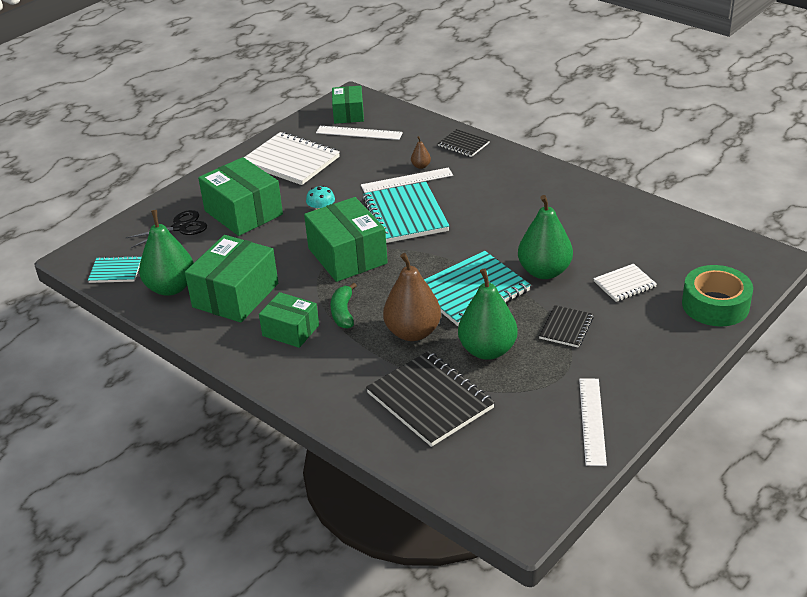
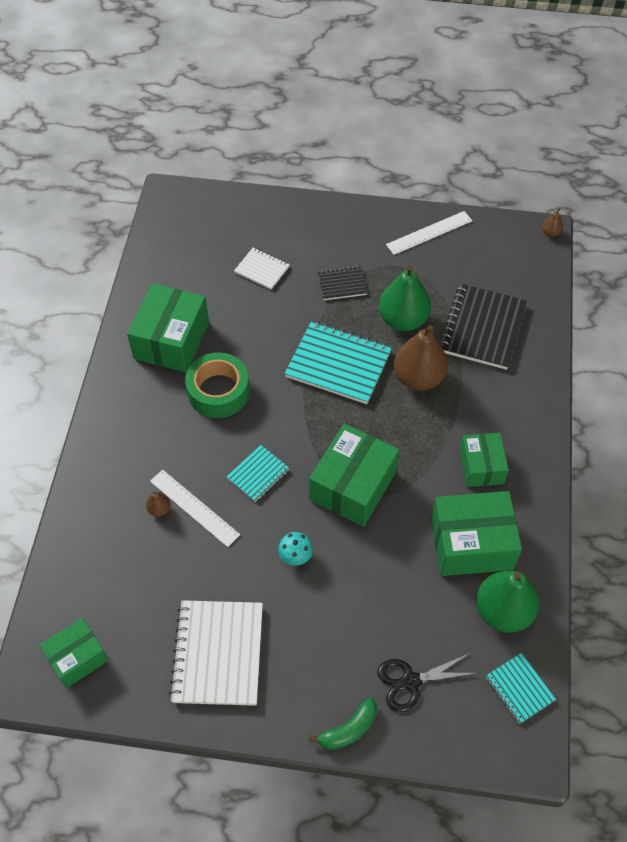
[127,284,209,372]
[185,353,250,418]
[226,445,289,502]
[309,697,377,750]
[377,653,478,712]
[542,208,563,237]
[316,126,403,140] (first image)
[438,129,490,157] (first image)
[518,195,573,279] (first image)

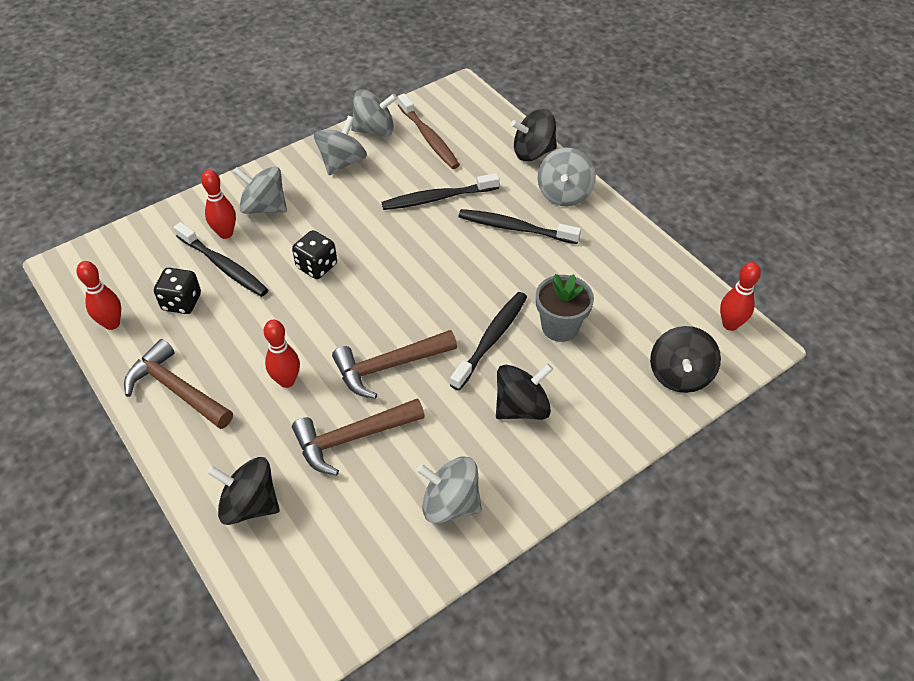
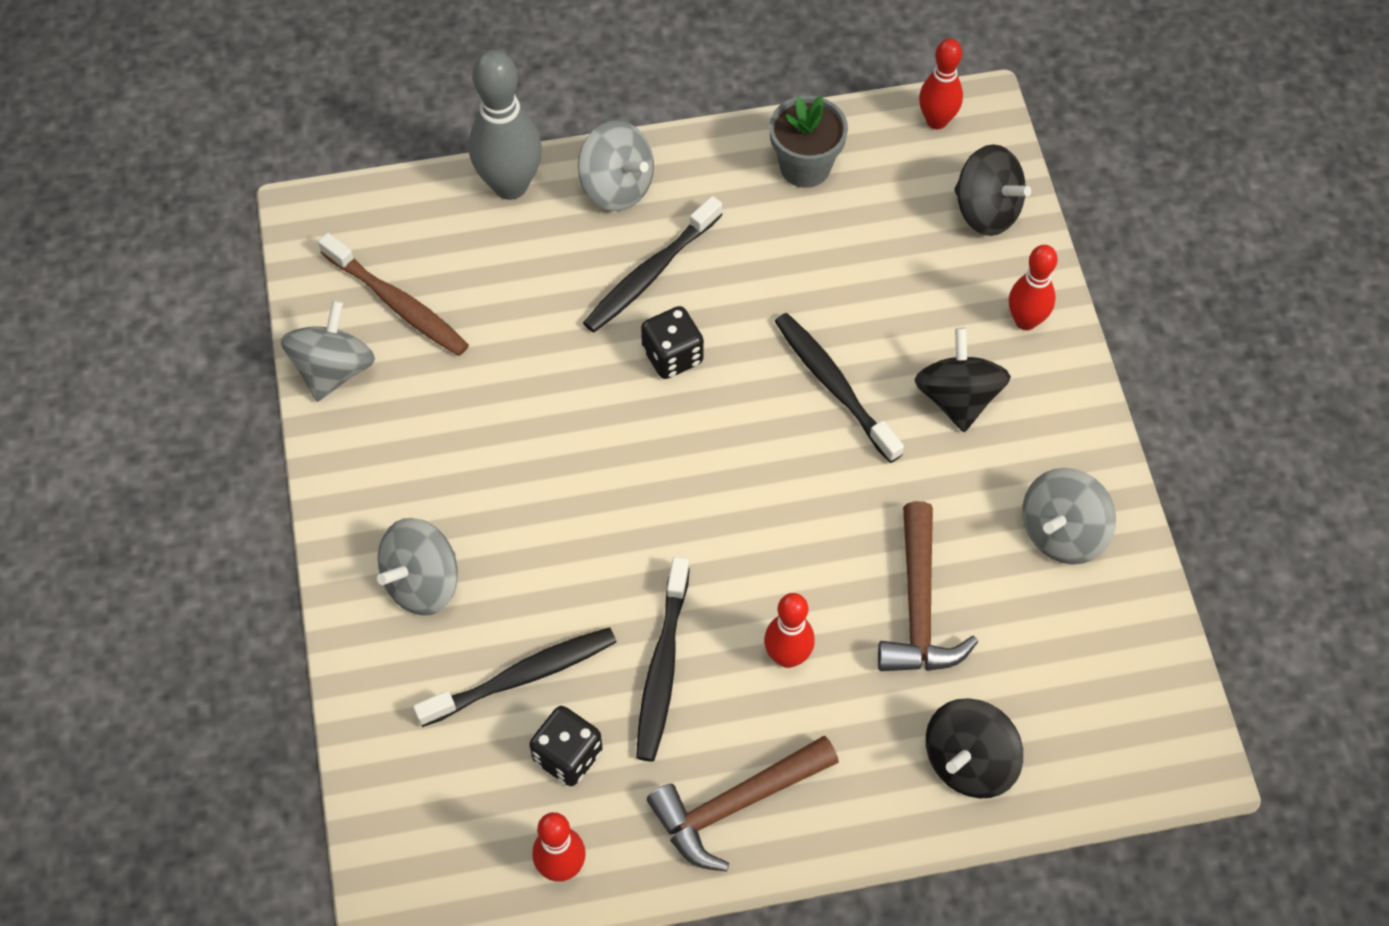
[318,233,469,356]
[469,50,542,200]
[636,557,690,761]
[641,306,704,379]
[769,96,848,188]
[1009,245,1058,330]
[314,116,367,175] (first image)
[332,330,457,399] (first image)

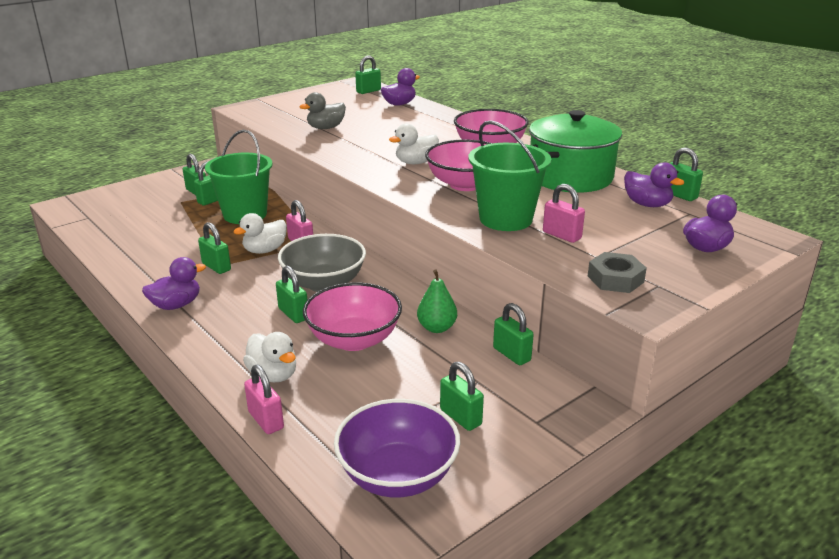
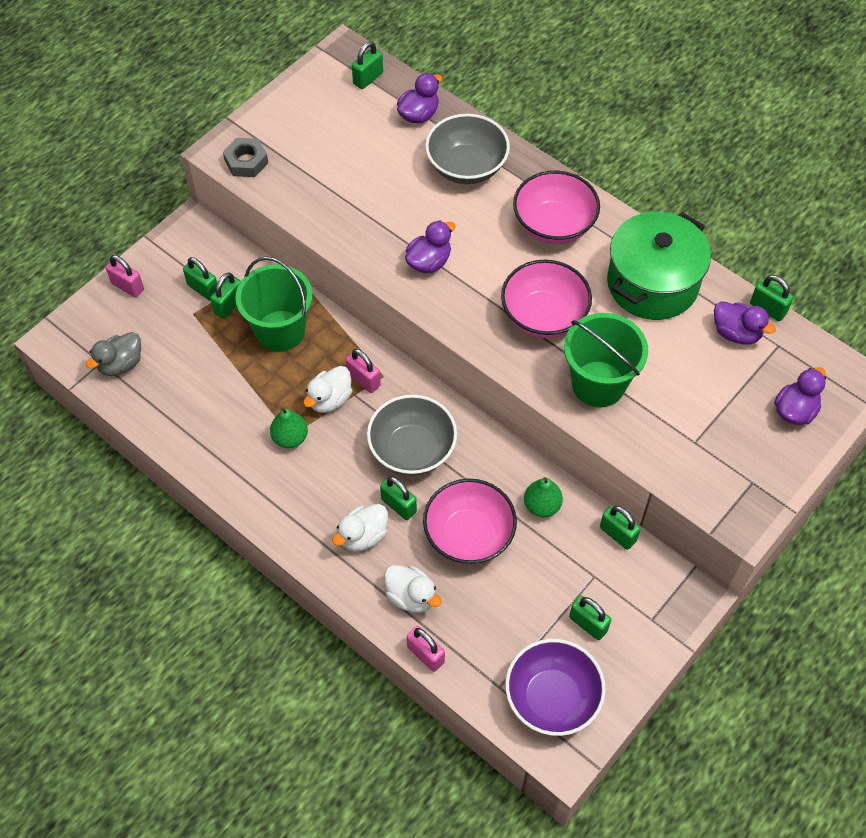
[86,332,141,376]
[106,255,144,298]
[223,138,268,177]
[270,407,308,448]
[332,504,388,551]
[405,220,456,273]
[425,114,510,184]

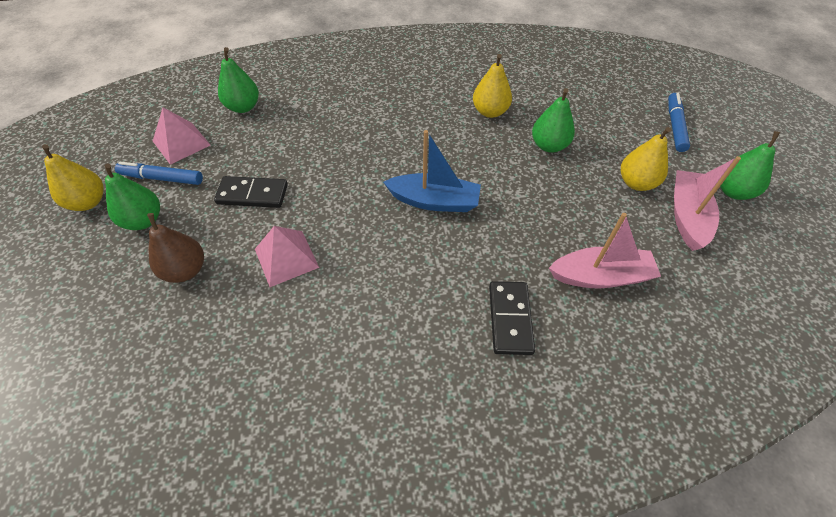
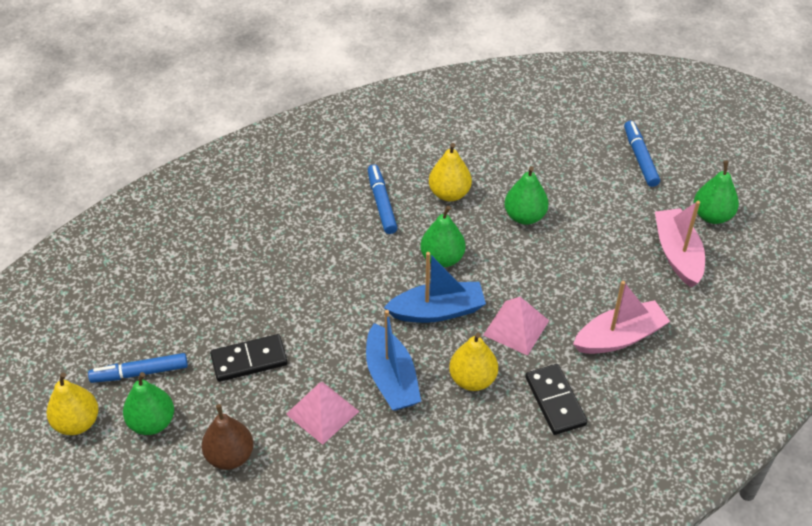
[366,310,421,411]
[368,164,398,234]
[420,206,465,267]
[449,332,498,391]
[483,297,549,356]

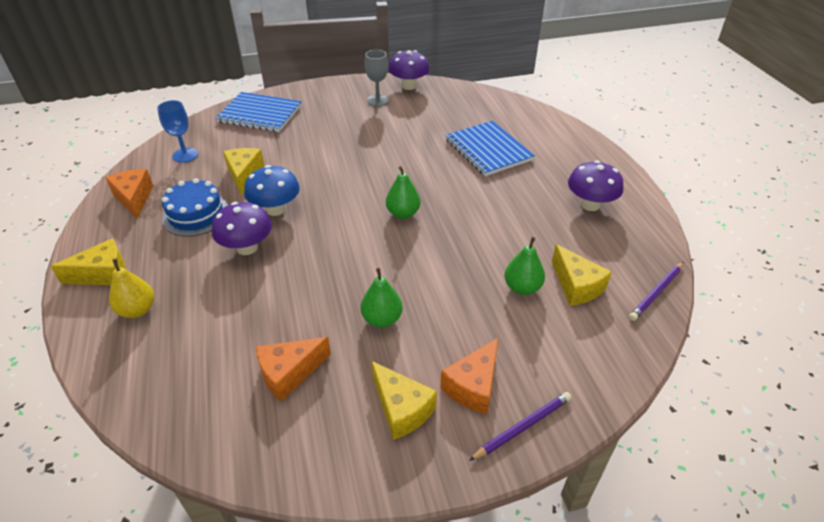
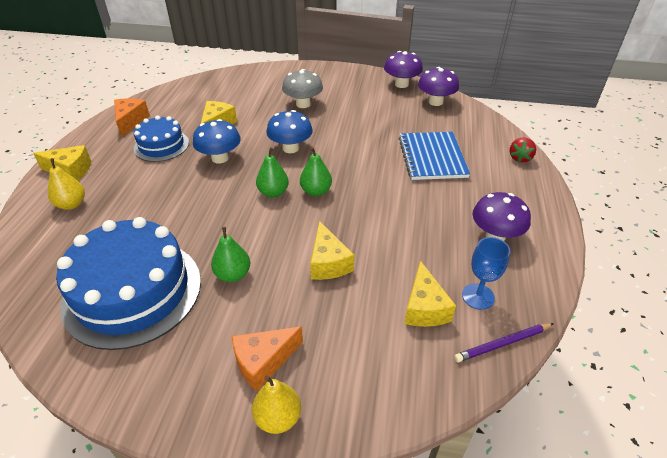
[56,217,201,350]
[252,376,301,434]
[256,147,289,198]
[266,110,313,153]
[282,69,323,108]
[310,221,354,280]
[418,67,459,106]
[462,237,510,310]
[509,137,536,162]
[215,92,302,132] (first image)
[365,50,389,106] (first image)

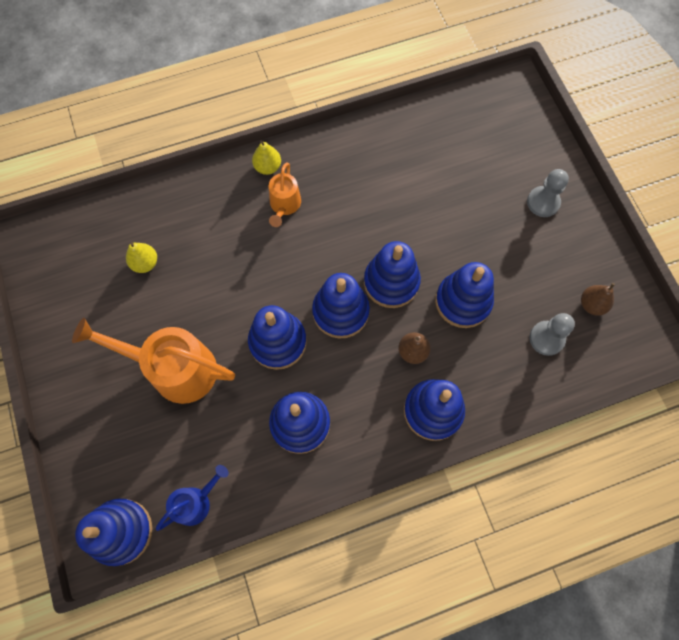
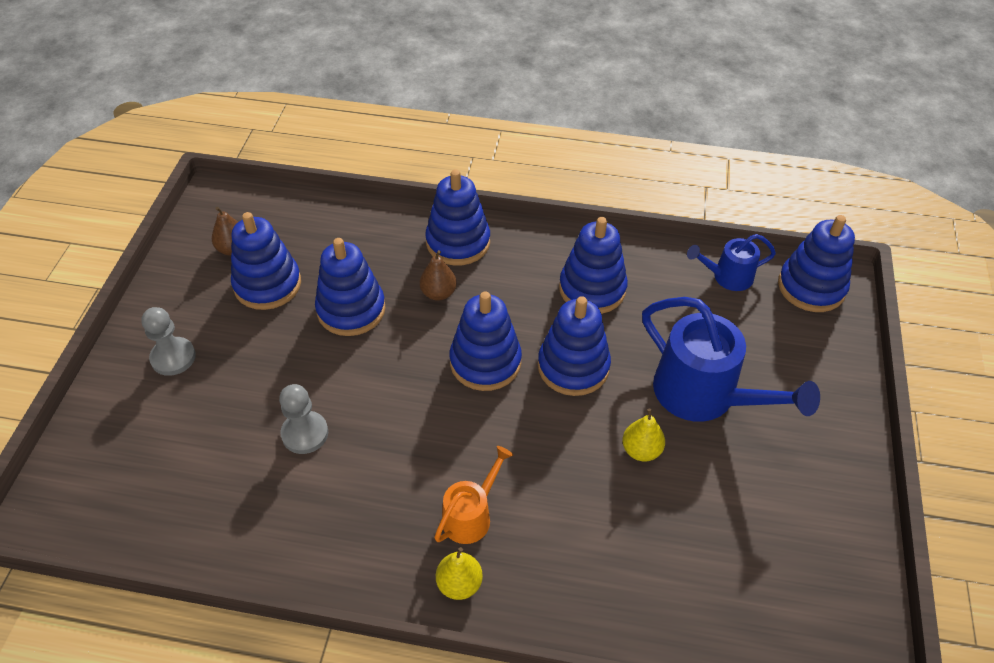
[231,212,301,310]
[279,384,328,454]
[622,409,665,461]
[642,297,820,422]

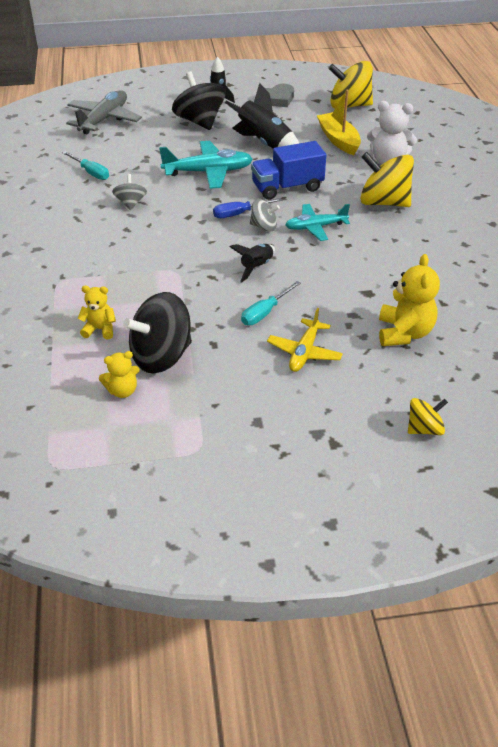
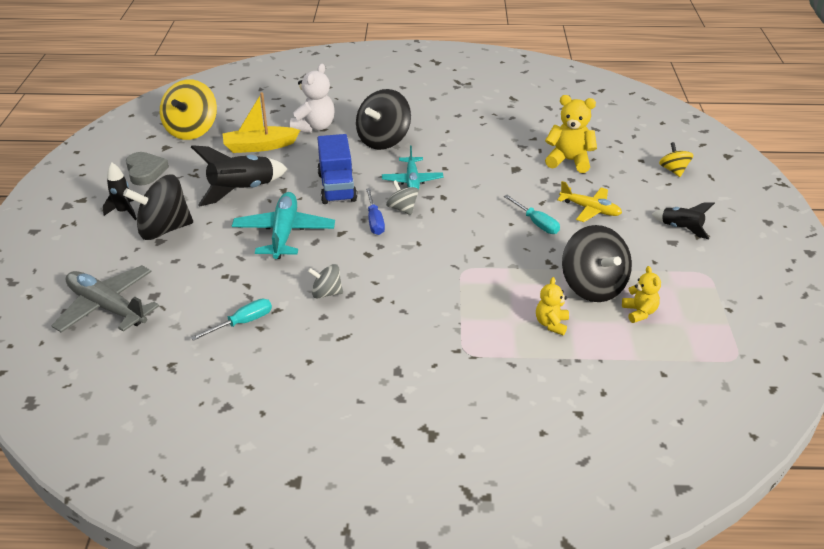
[356,89,411,150]
[386,180,419,215]
[652,202,715,239]

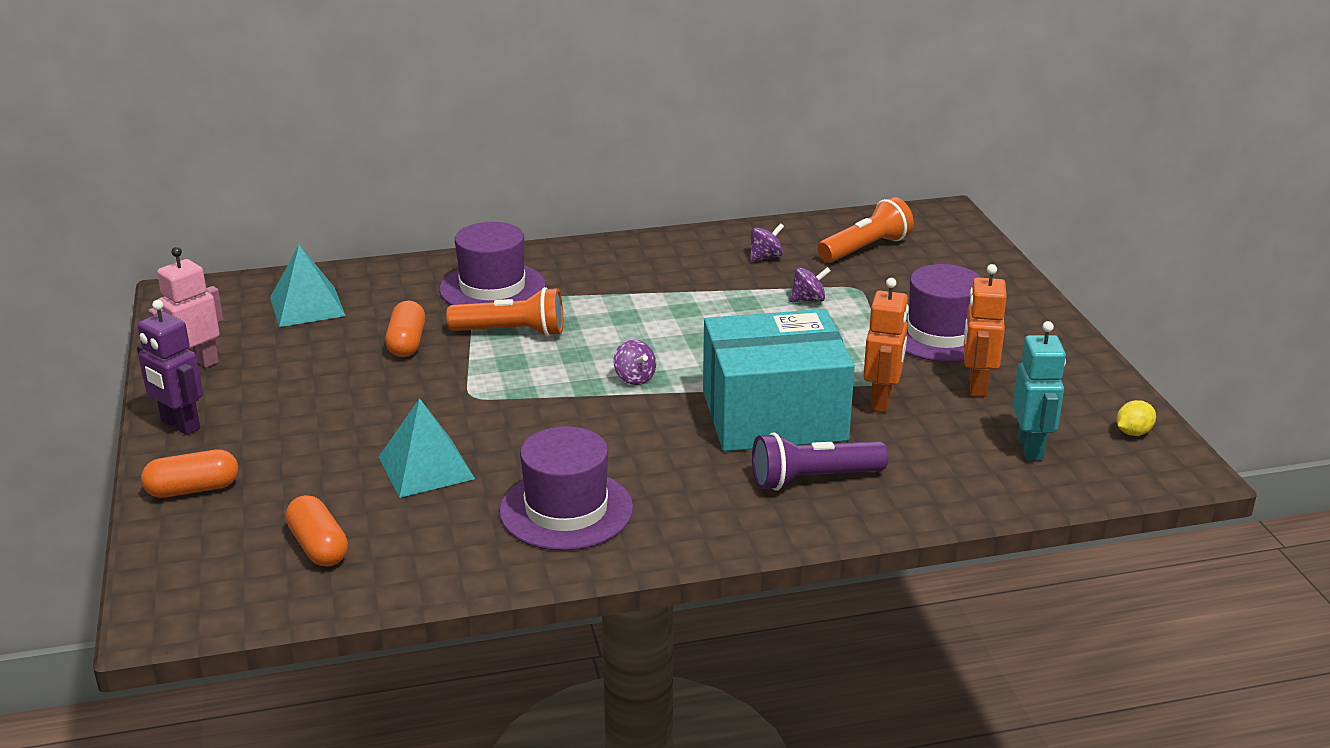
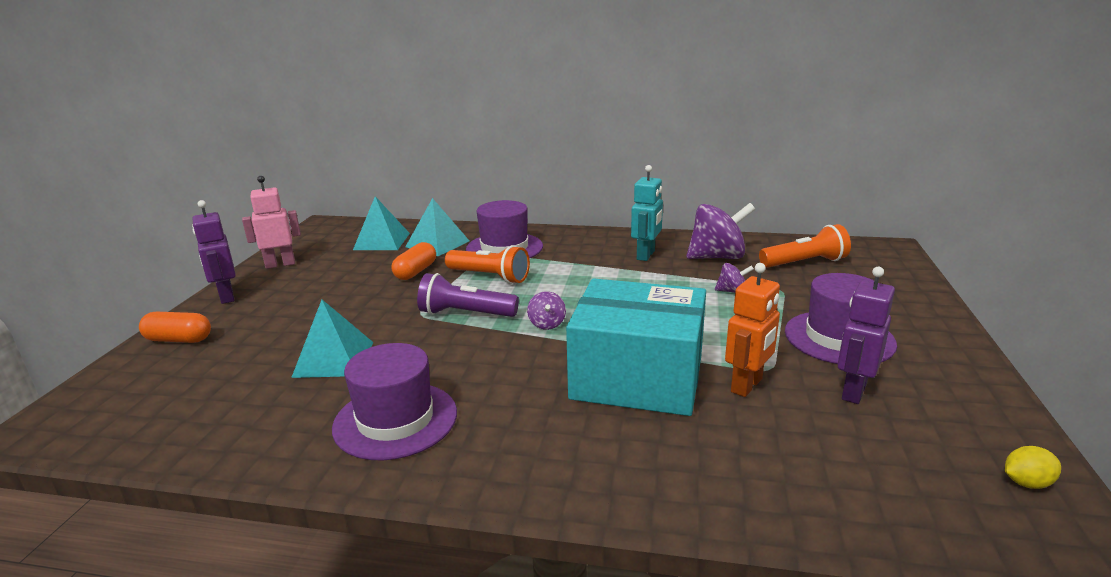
[405,198,469,256]
[417,273,519,317]
[631,165,663,261]
[687,203,755,259]
[838,267,895,404]
[285,495,348,567] (first image)

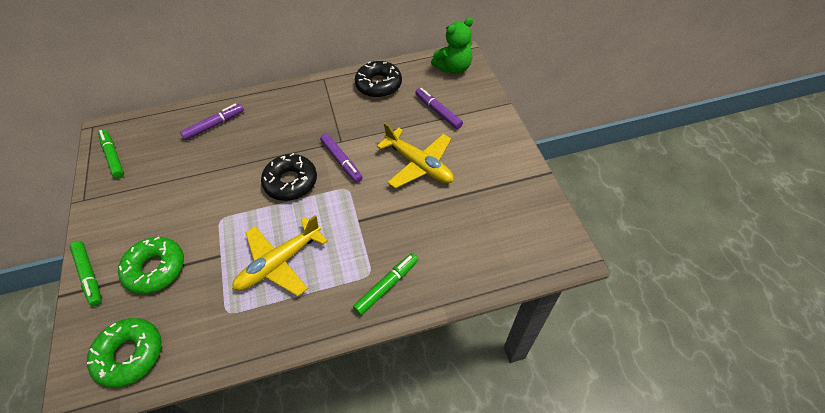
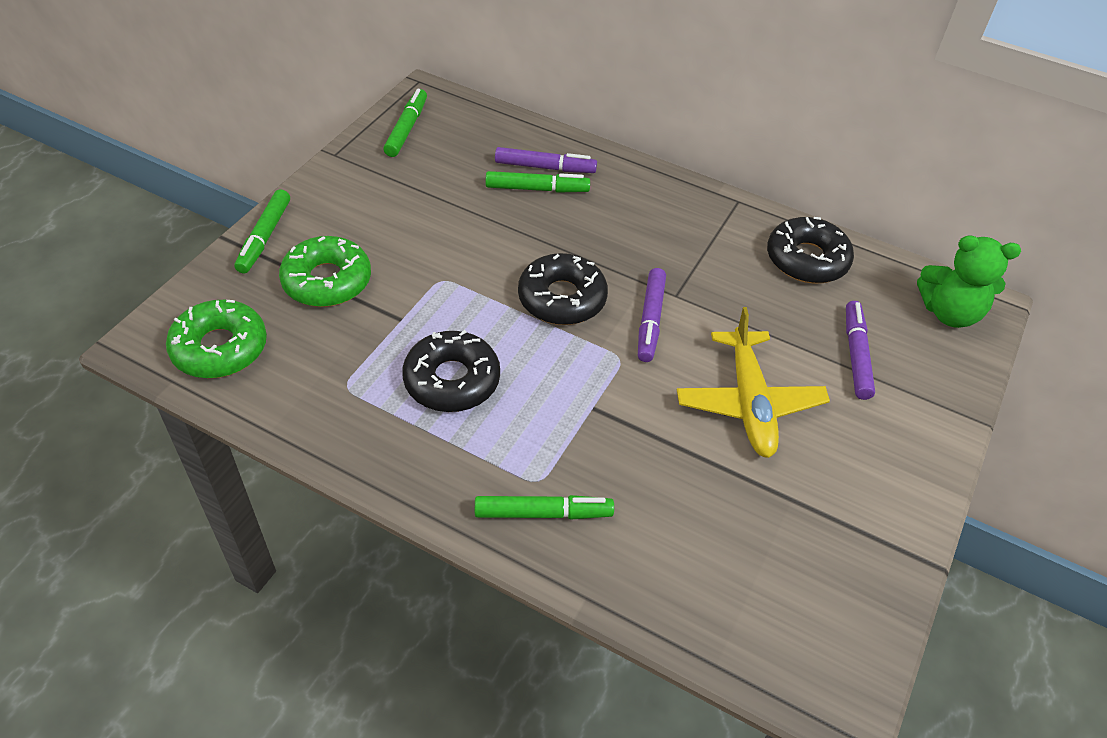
[402,330,500,412]
[485,171,590,193]

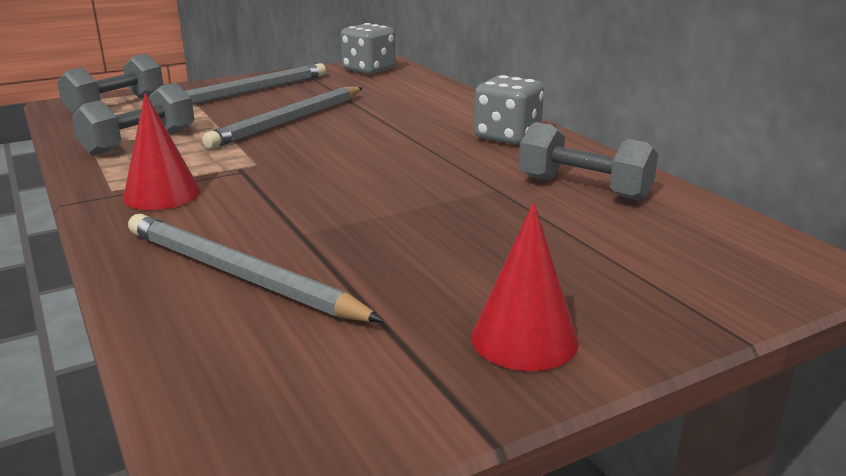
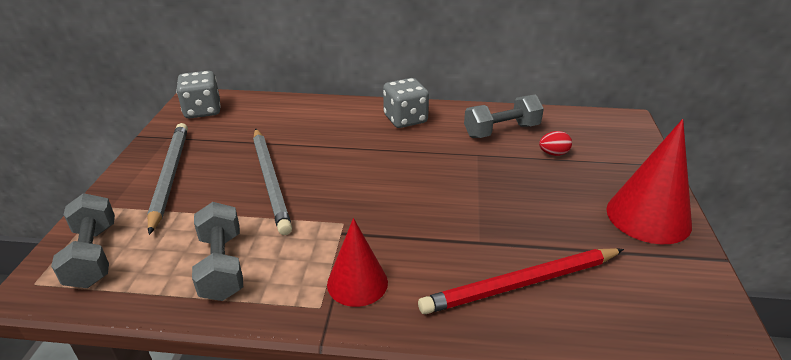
[418,248,624,314]
[539,131,572,156]
[606,119,692,244]

